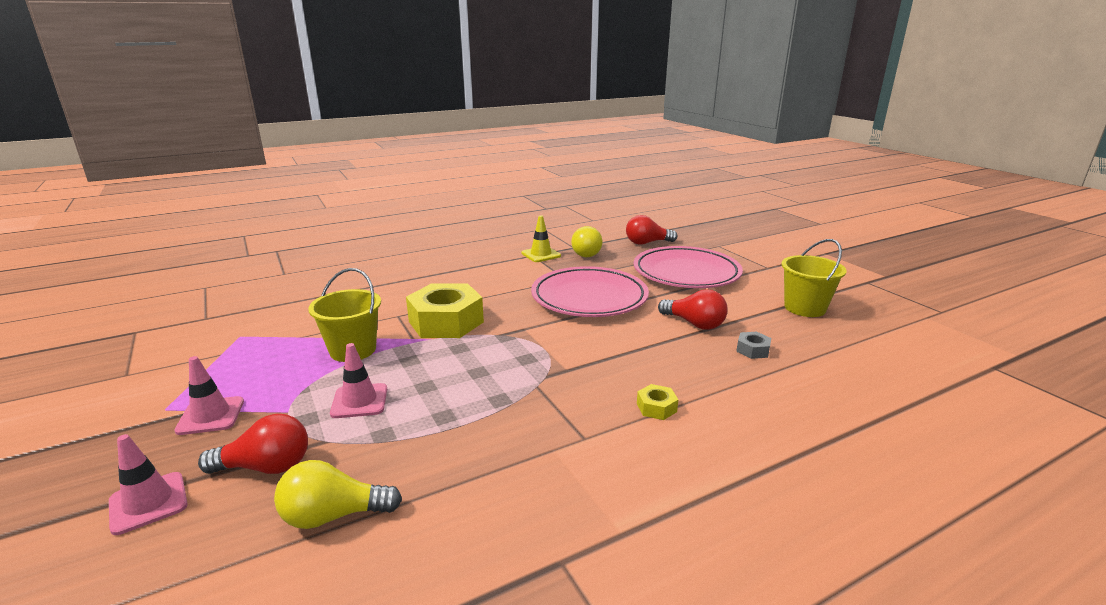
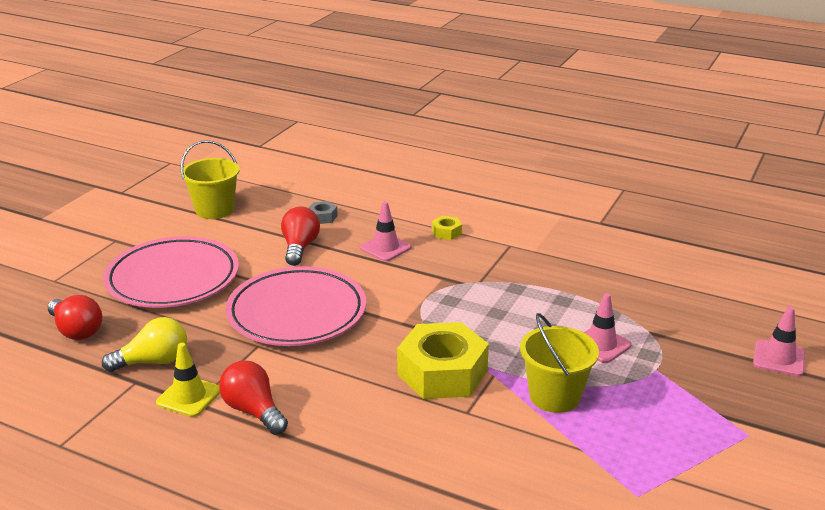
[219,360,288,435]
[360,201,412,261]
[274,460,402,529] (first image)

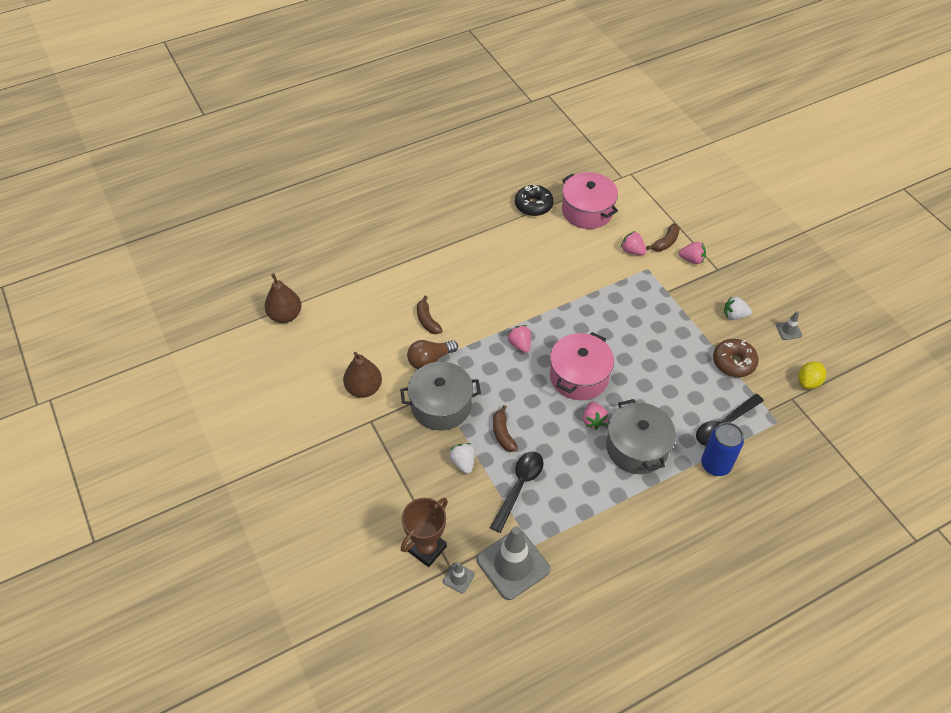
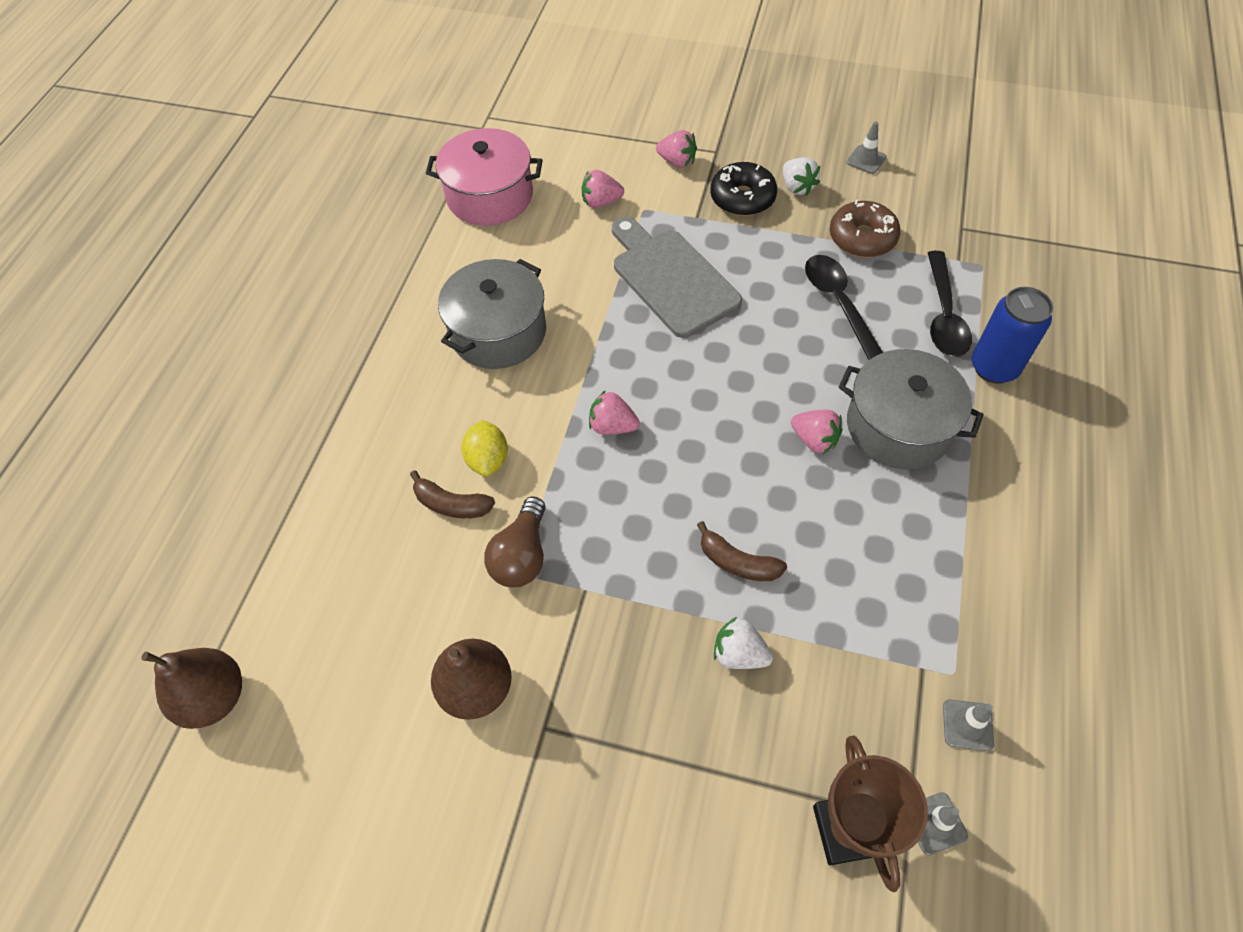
[438,259,546,369]
[461,420,508,476]
[612,217,742,338]
[656,130,697,168]
[710,162,777,216]
[783,157,820,196]
[805,255,883,360]
[943,699,994,751]
[550,332,614,400] (first image)
[646,223,680,251] (first image)

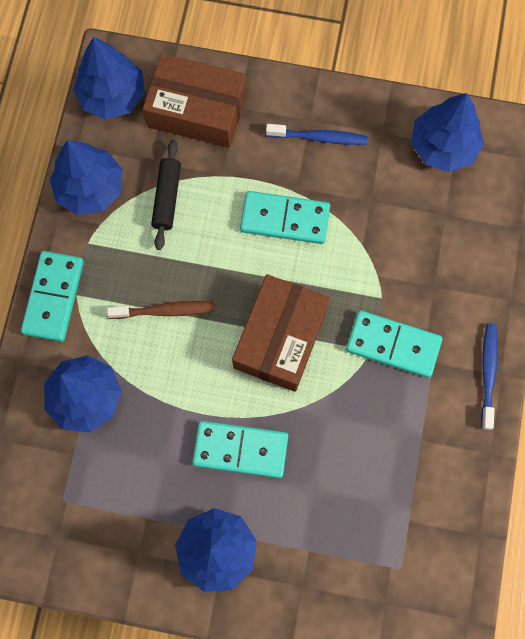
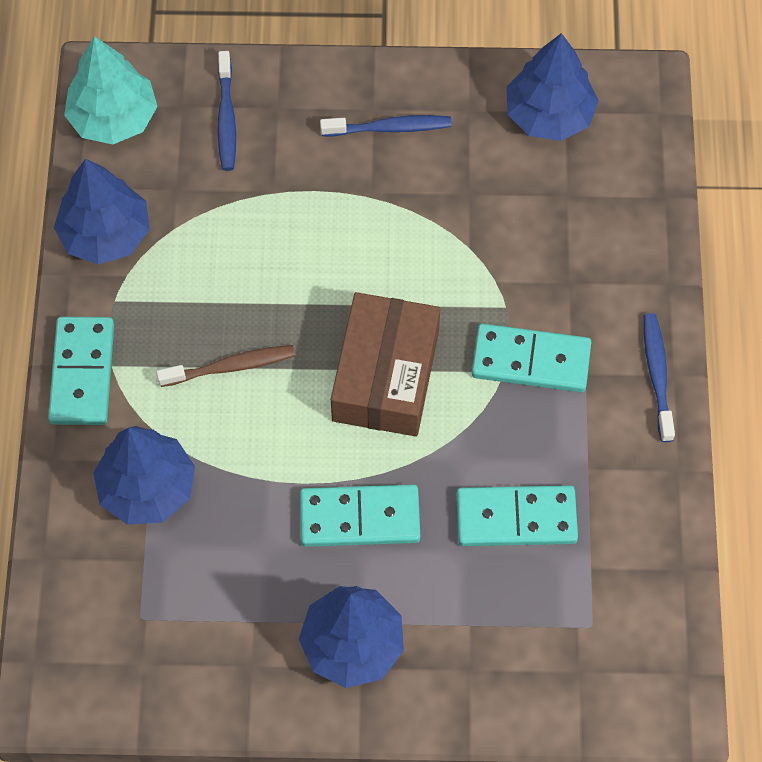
[64,36,158,144]
[217,51,236,171]
[456,486,578,546]
[151,140,181,250] (first image)

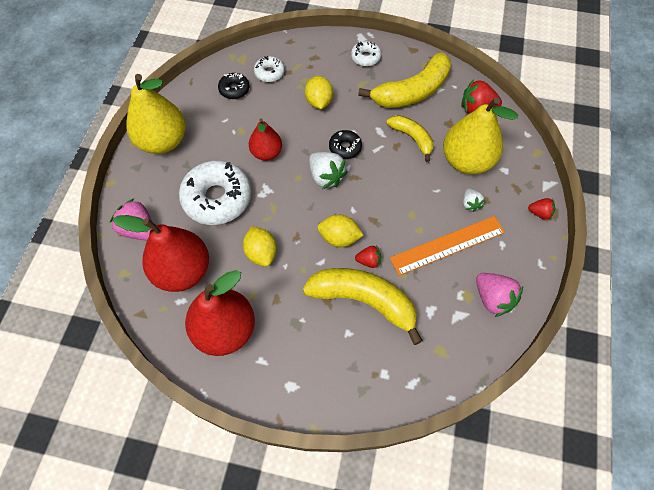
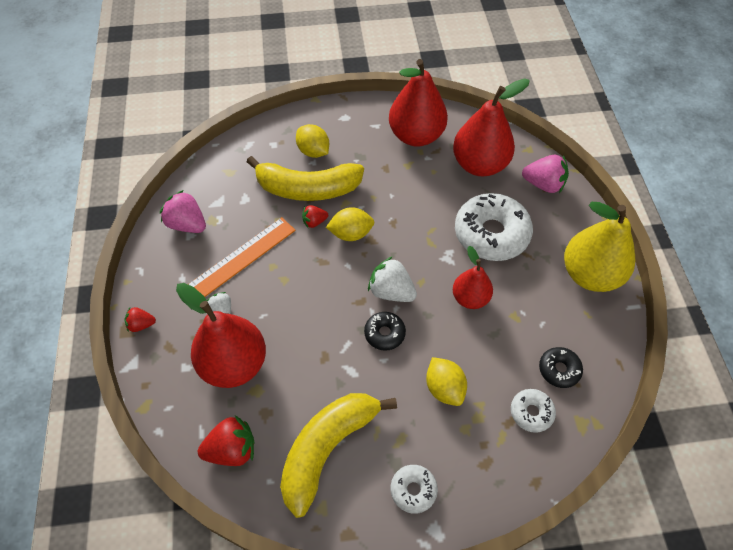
[176,283,266,388]
[296,124,329,158]
[386,115,434,162] (first image)

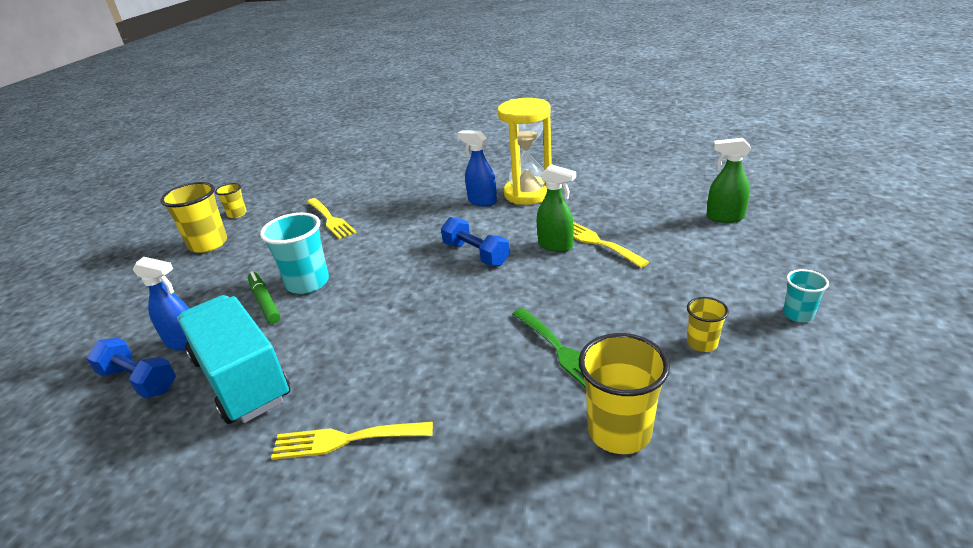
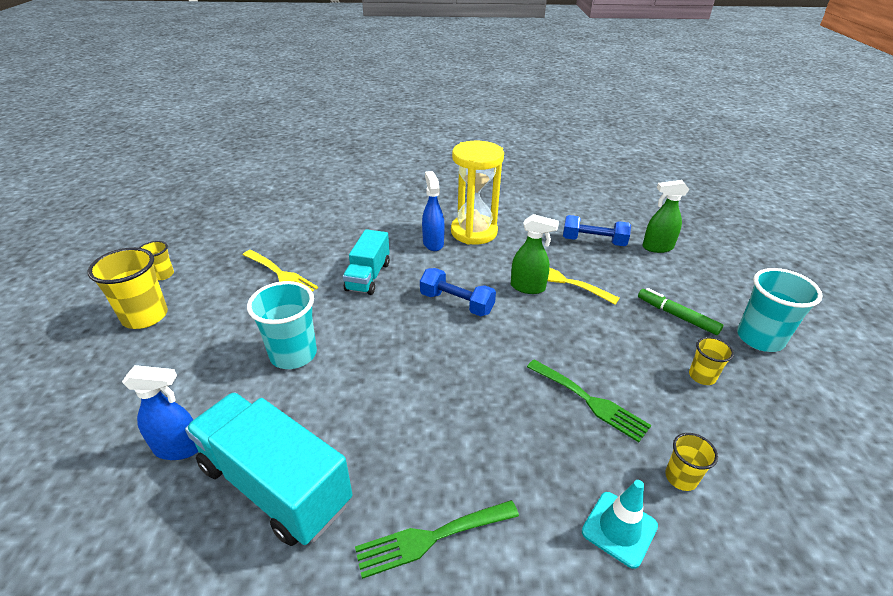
[343,229,390,295]
[355,500,519,579]
[422,171,445,251]
[563,215,631,246]
[582,480,658,569]
[638,288,723,335]
[665,433,718,491]
[737,268,823,352]

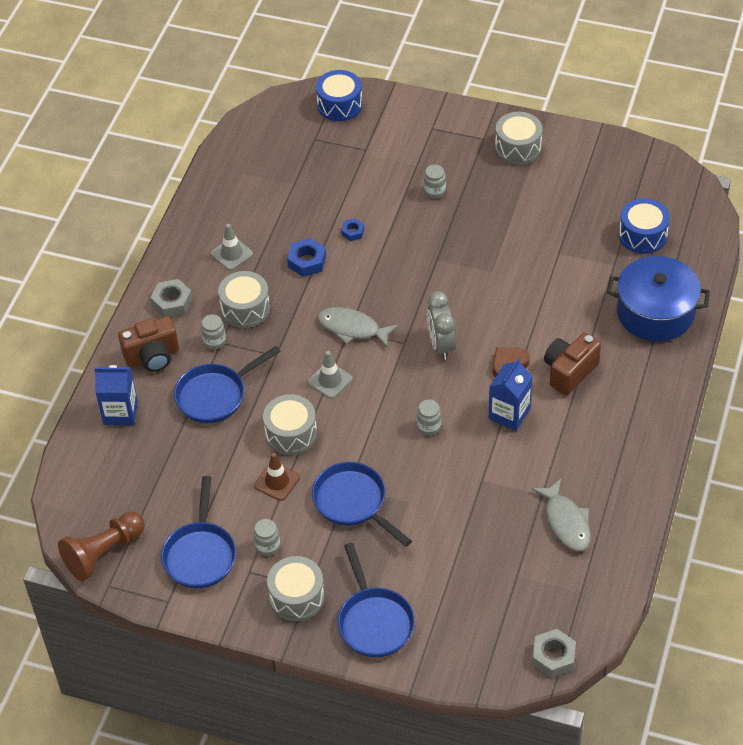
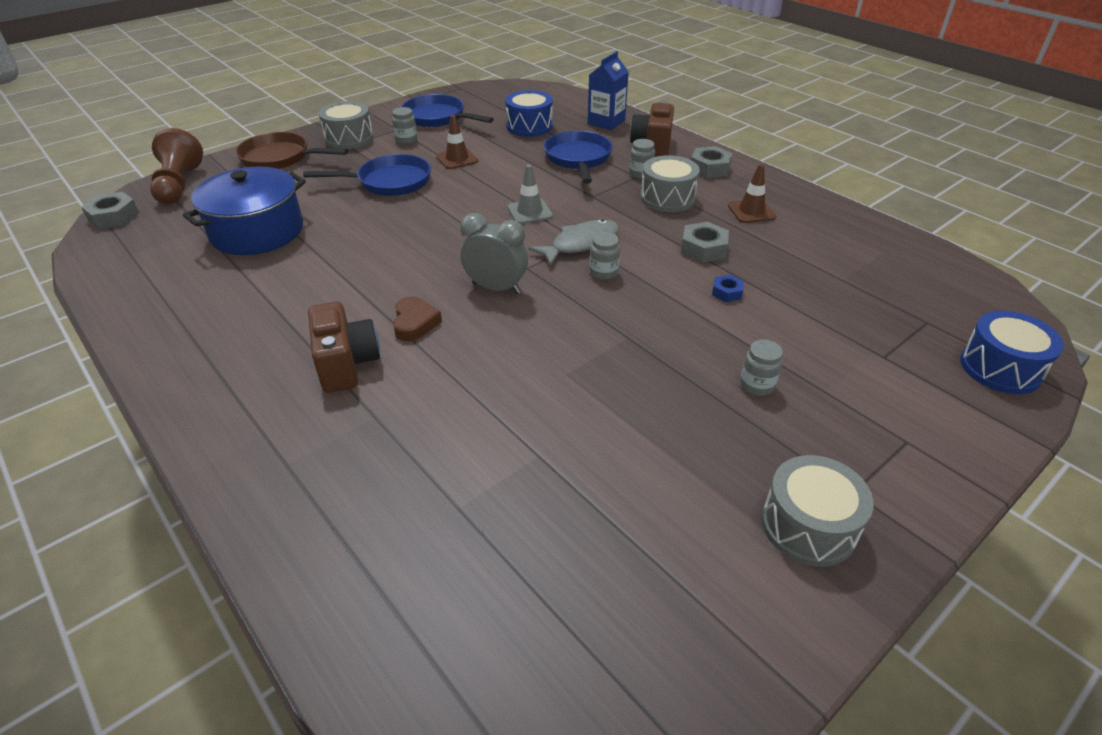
[150,128,203,204]
[183,166,306,255]
[236,132,348,169]
[505,90,553,137]
[590,232,620,280]
[681,222,729,263]
[728,164,776,223]
[263,394,317,455] (first image)
[488,358,532,431] (first image)
[532,479,591,551] (first image)

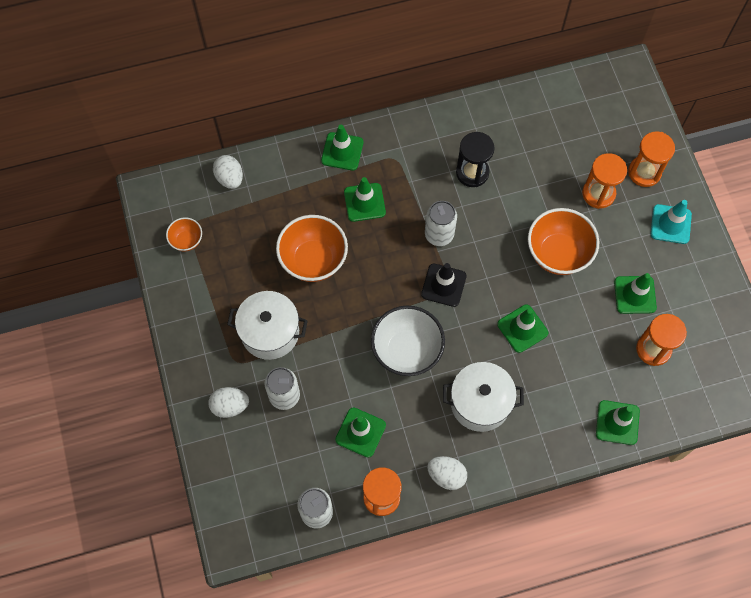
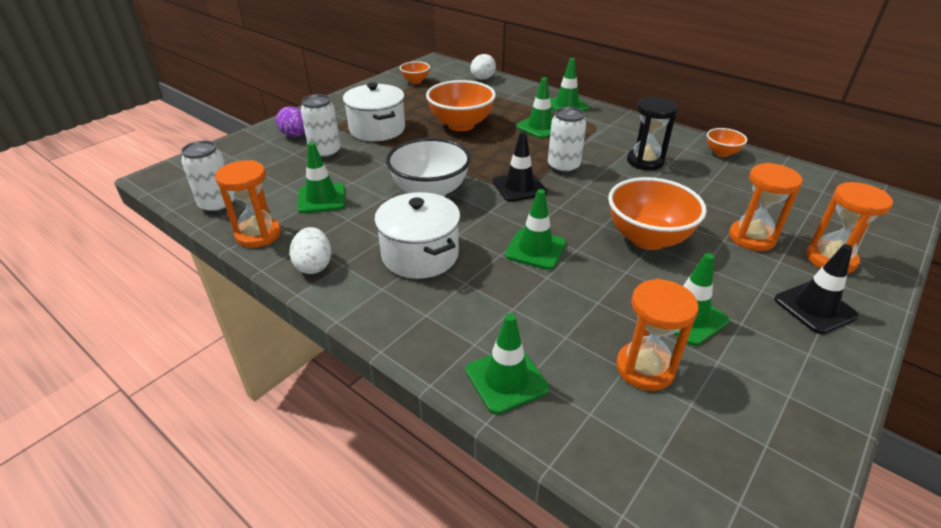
[276,107,305,137]
[707,128,747,157]
[774,244,859,334]

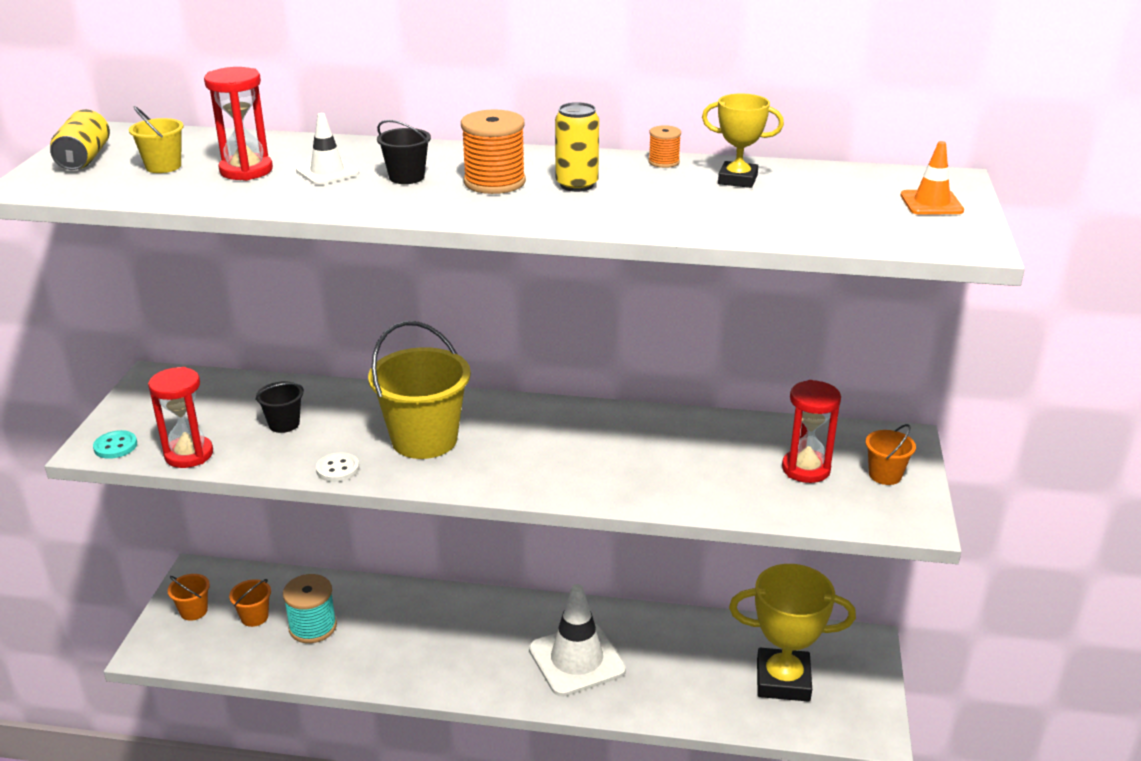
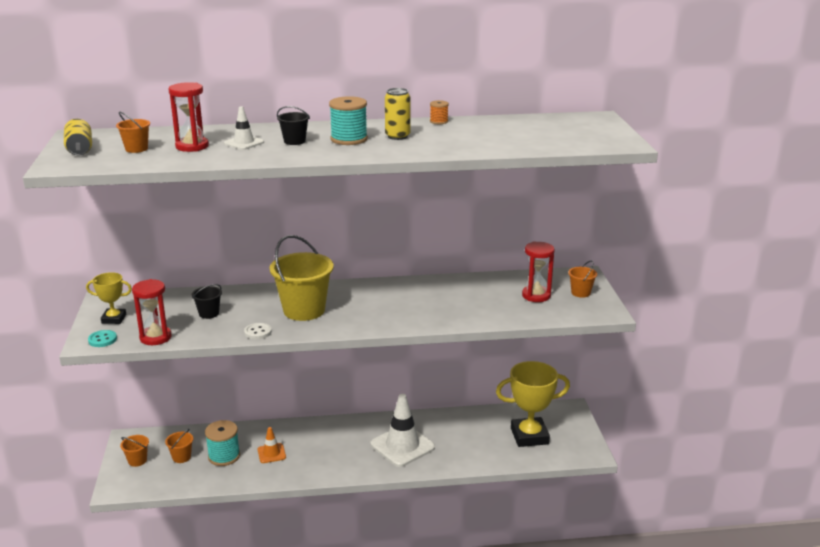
[86,272,132,324]
[116,112,150,153]
[258,427,286,463]
[329,96,368,145]

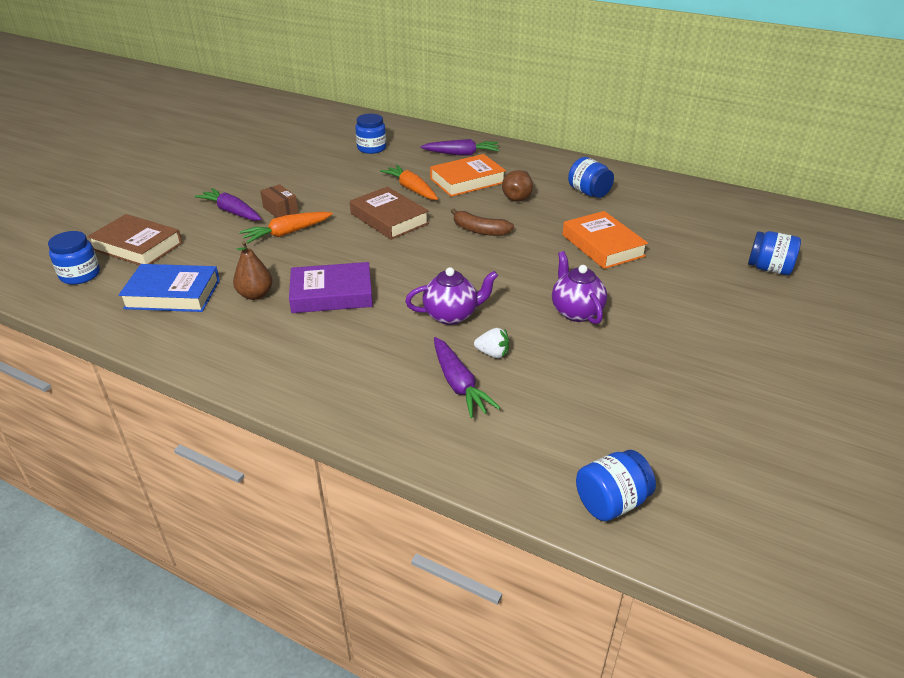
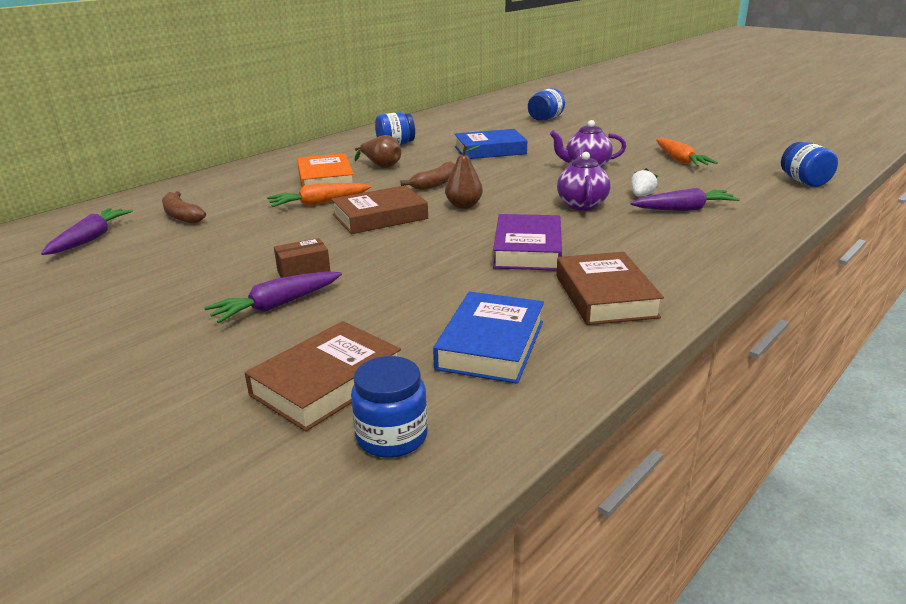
[41,208,133,255]
[162,192,206,224]
[445,144,483,209]
[455,129,527,159]
[556,252,664,325]
[656,138,718,167]

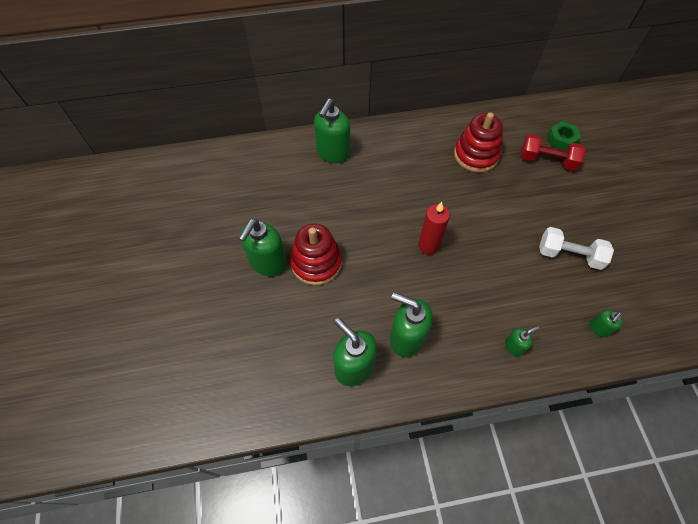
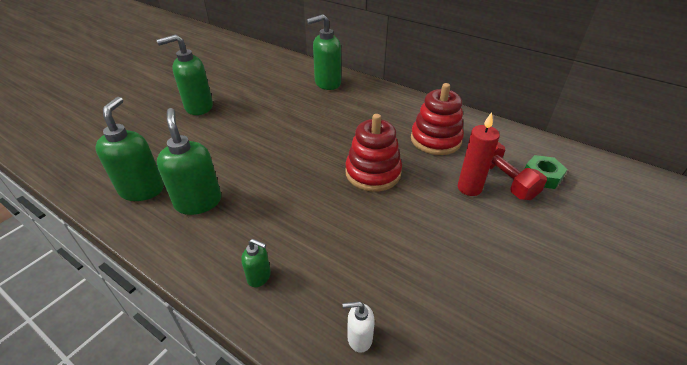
[343,301,375,353]
[345,114,402,192]
[458,112,500,196]
[539,227,614,270] (first image)

